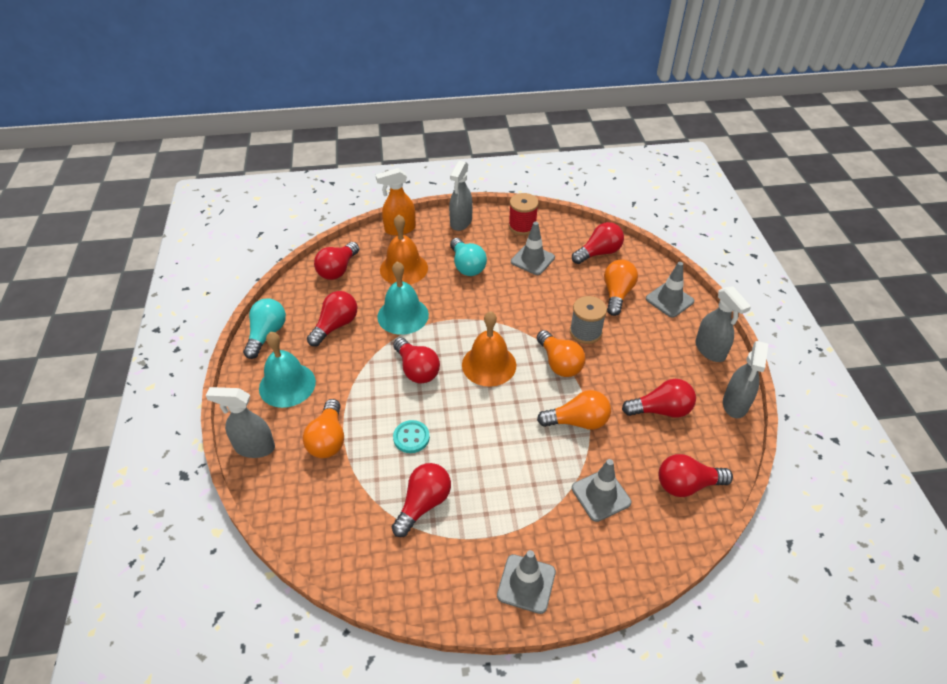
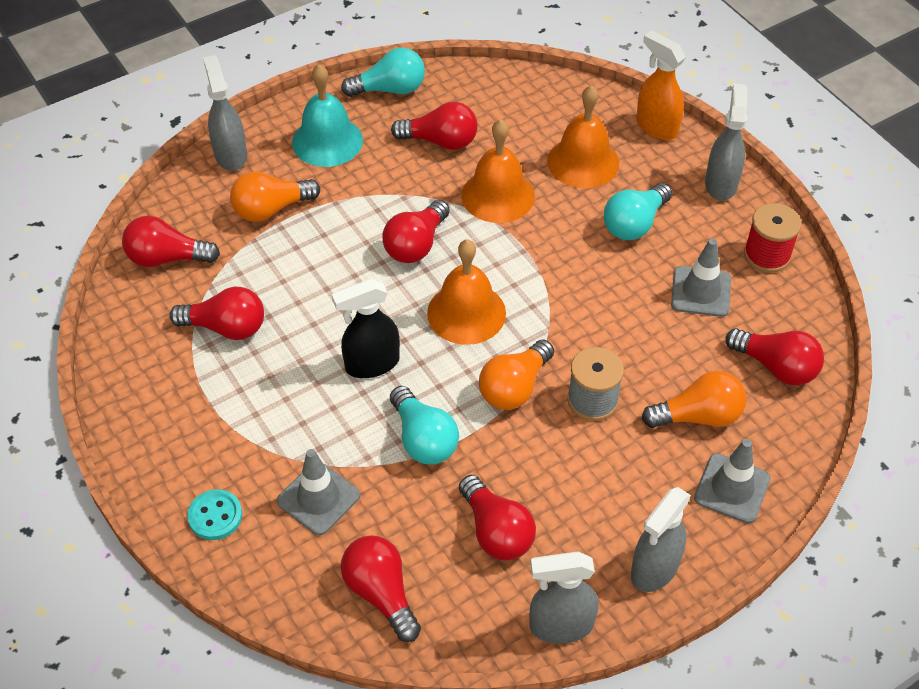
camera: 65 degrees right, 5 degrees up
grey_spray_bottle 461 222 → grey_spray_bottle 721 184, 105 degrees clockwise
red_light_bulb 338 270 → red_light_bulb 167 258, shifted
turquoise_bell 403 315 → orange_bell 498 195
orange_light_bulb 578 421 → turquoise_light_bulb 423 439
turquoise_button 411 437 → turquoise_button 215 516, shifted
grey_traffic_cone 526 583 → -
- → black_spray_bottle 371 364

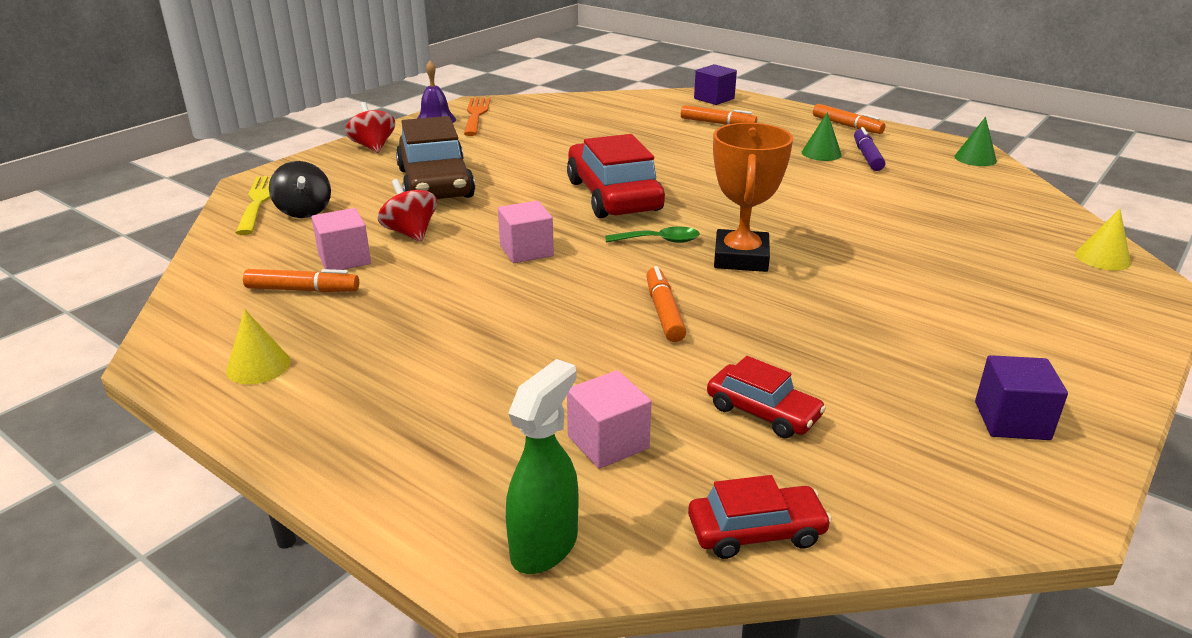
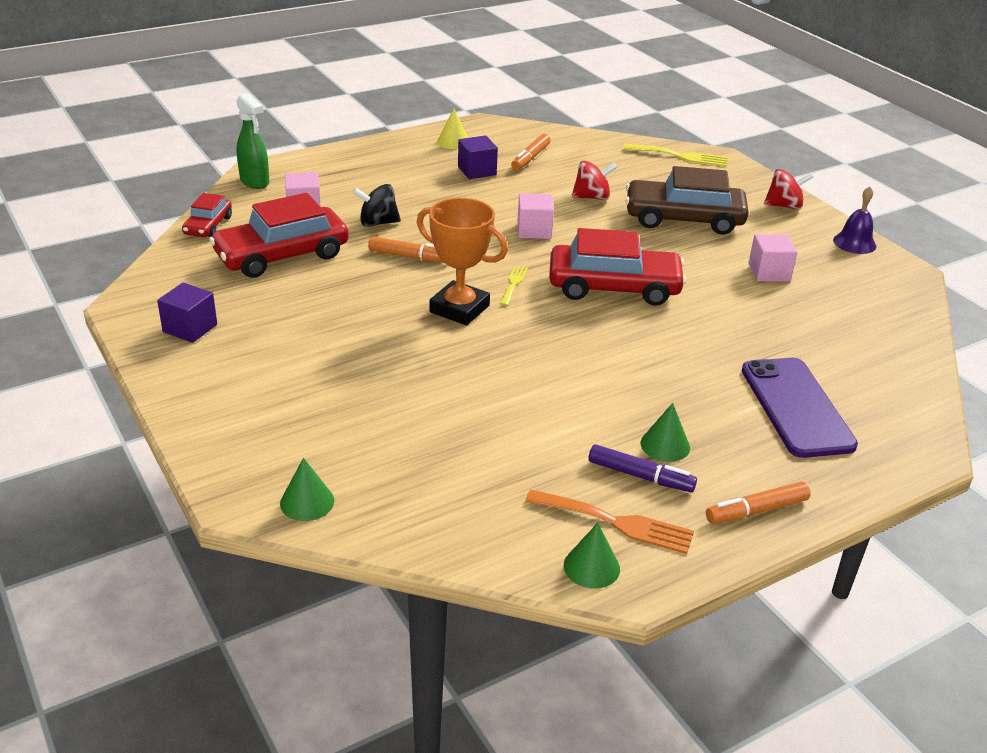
camera: 110 degrees right, 5 degrees up
purple_cube 714 99 → purple_cube 477 171, shifted
orange_fork 476 114 → orange_fork 617 523, shifted
orange_marker 717 123 → purple_phone 796 407
black_spinning_top 304 211 → black_spinning_top 377 223, shifted
pink_cube 344 259 → pink_cube 769 272, shifted
yellow_cone 1102 258 → green_cone 307 502
green_spoon 659 241 → yellow_fork 513 284
red_car 762 412 → red_car 282 255, x1.91

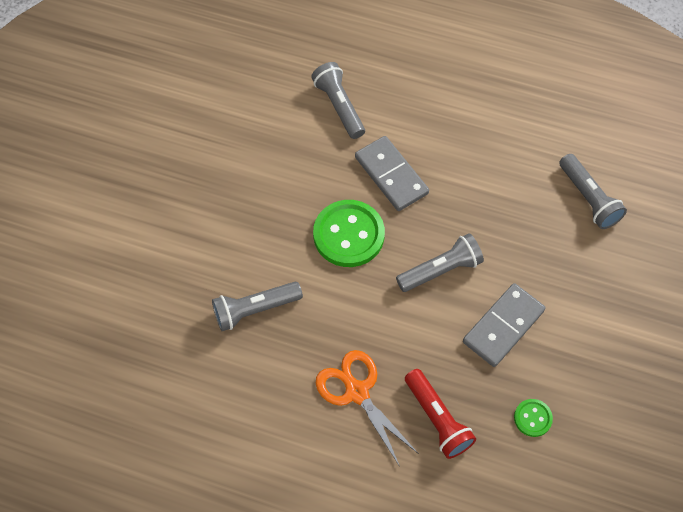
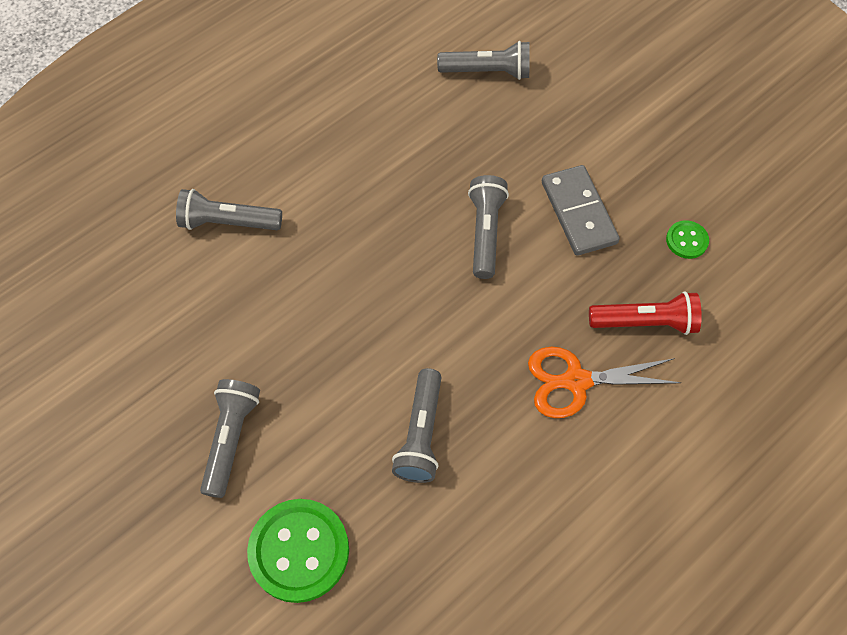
camera: 60 degrees left, 0 degrees up
grey_domino 391 175 → -
green_button 348 235 → green_button 299 551, shifted
- → grey_flashlight 231 439

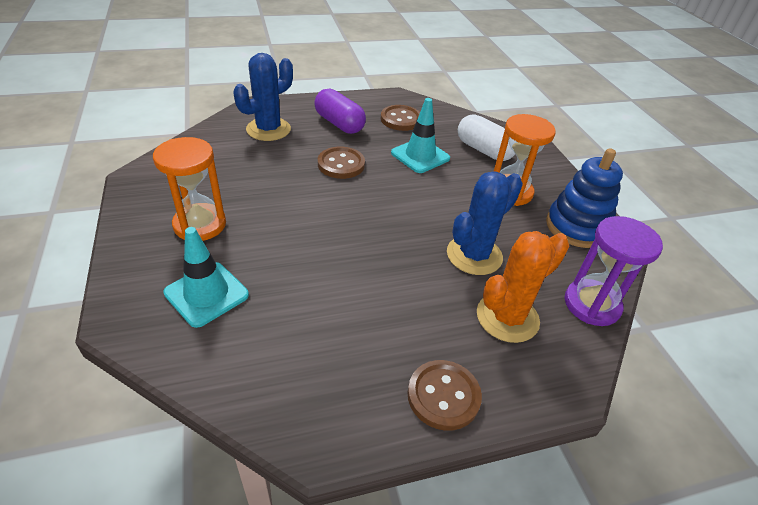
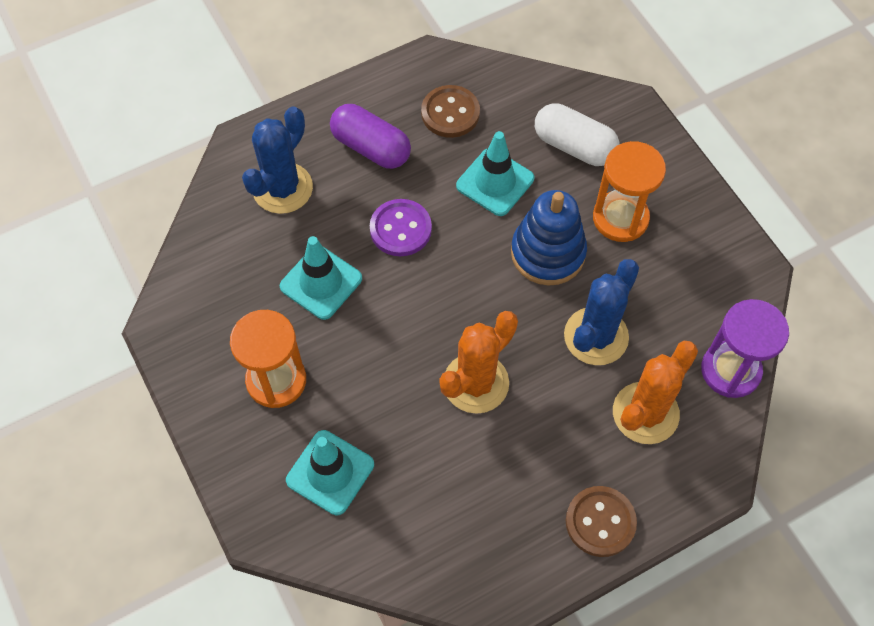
camera: 10 degrees left, 20 degrees up
brown_button 341 164 → purple_button 400 229
blue_stacking_toy 576 227 → blue_stacking_toy 548 253, shifted
- → turquoise_traffic_cone 321 282
- → orange_cactus 476 383

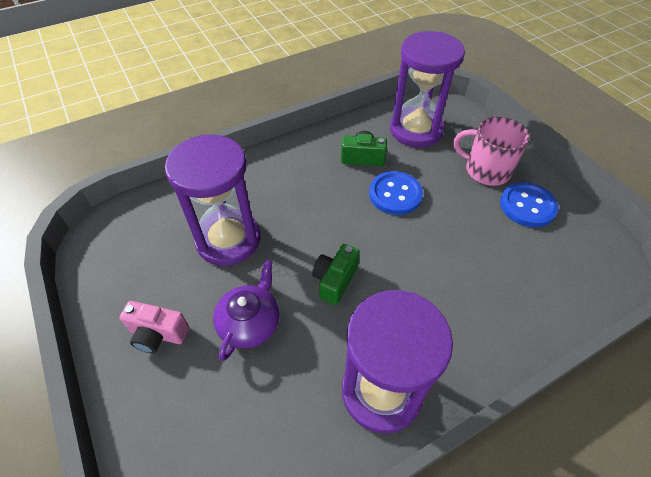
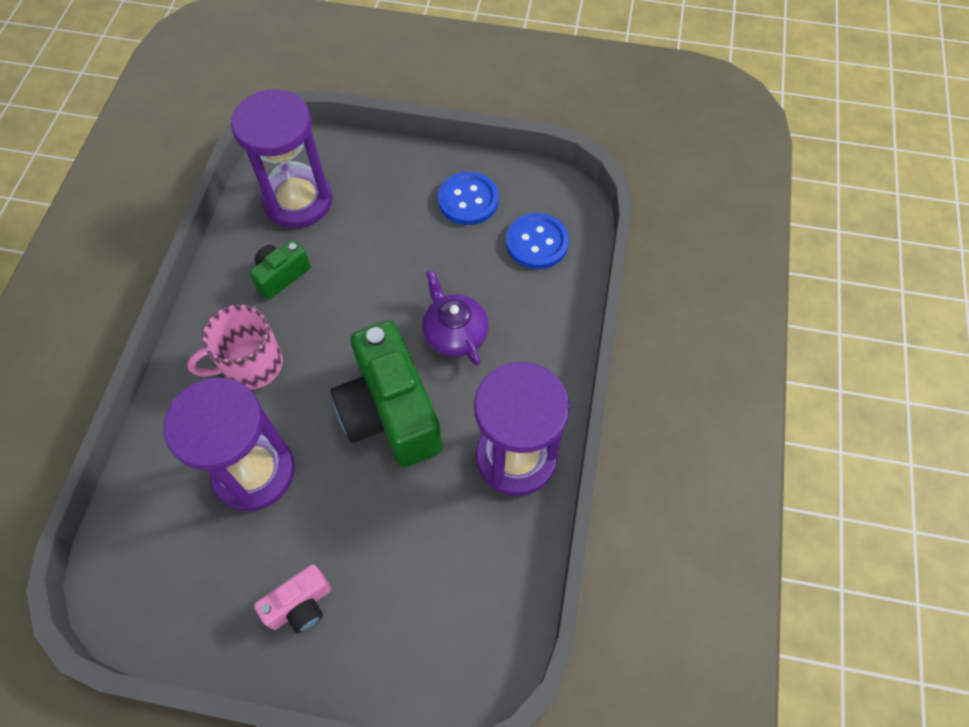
camera: 50 degrees left, 10 degrees up
pink_mug 486 170 → pink_mug 251 365, shifted
blue_button 395 194 → blue_button 537 242, shifted
green_camera 335 280 → green_camera 390 412, x2.05
purple_teapot 250 322 → purple_teapot 455 333, shifted

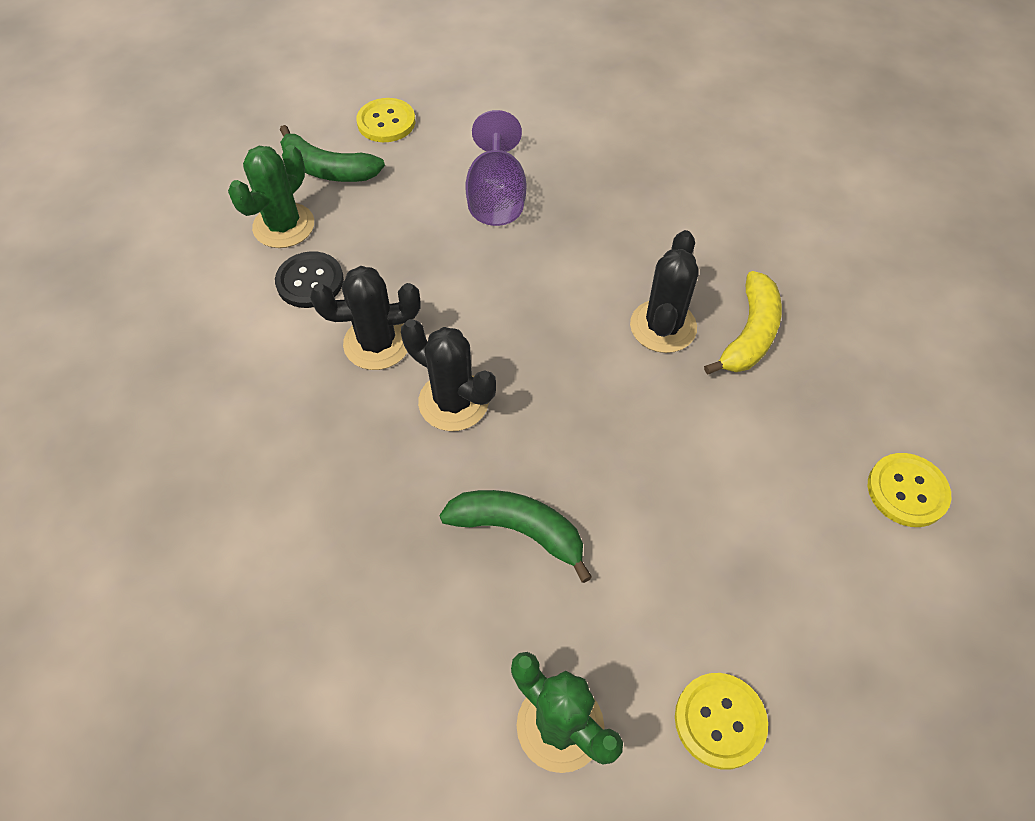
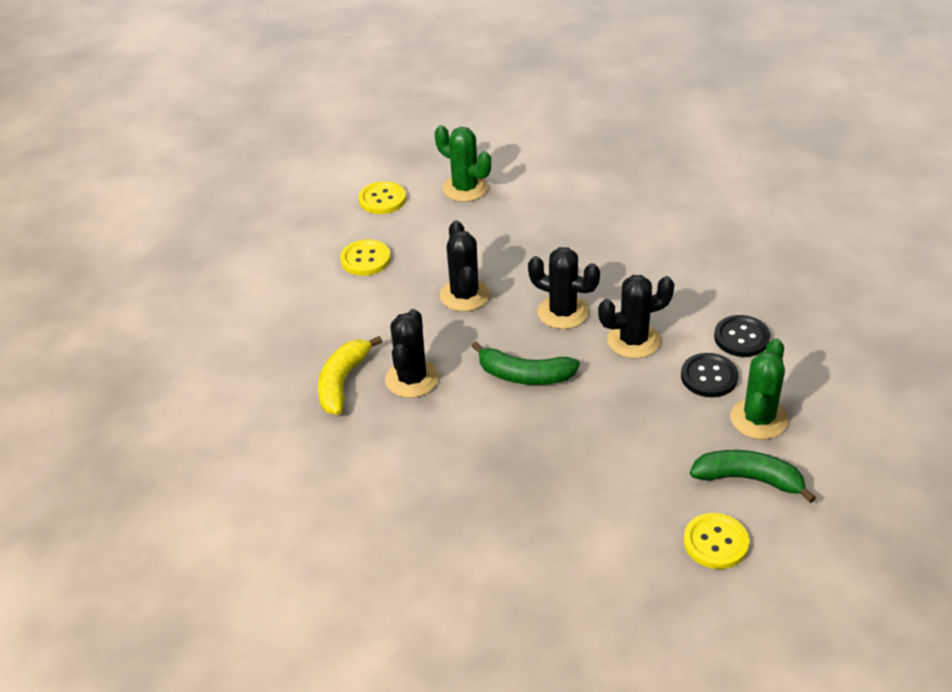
camera: 175 degrees right, 15 degrees down
purple_goblet 496 197 → -
yellow_button 907 491 → yellow_button 365 259, shifted
green_banana 518 530 → green_banana 524 375, shifted
- → black_cactus 464 295
- → black_button 741 338

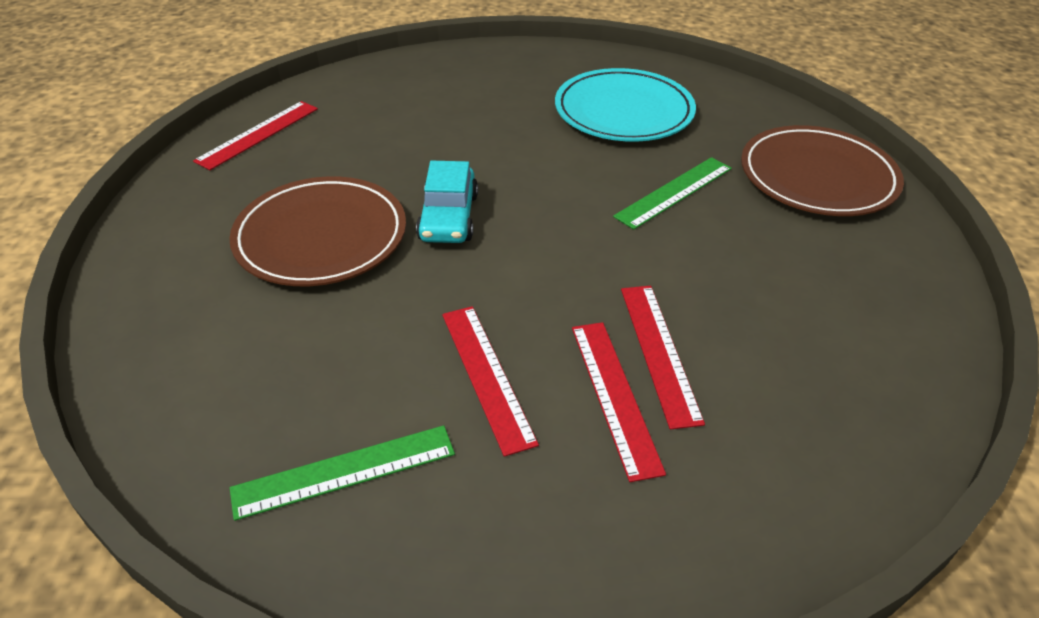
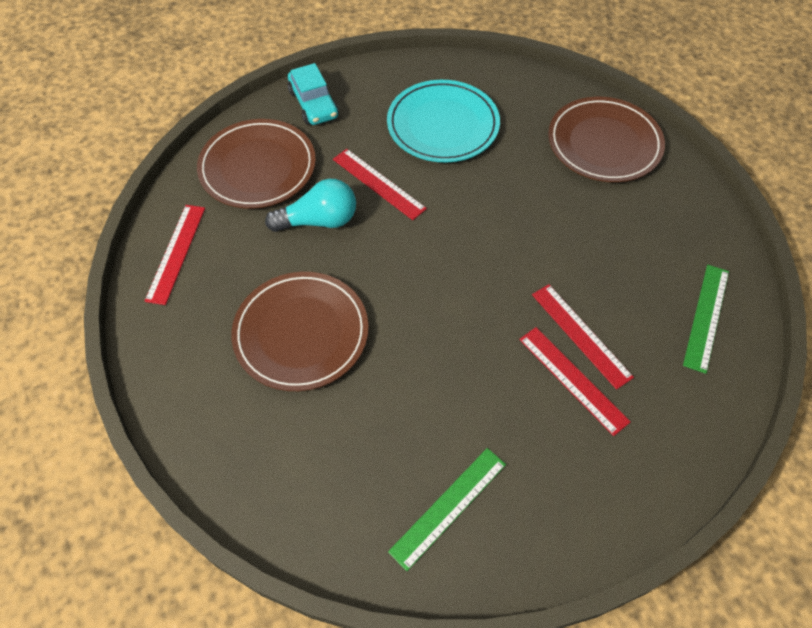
camera: 25 degrees left, 15 degrees up
green_ruler 674 192 → green_ruler 706 317, shifted
turquoise_car 449 217 → turquoise_car 314 104, shifted
red_ruler 487 375 → red_ruler 378 183, shifted
- → brown_plate 258 167
- → turquoise_light_bulb 319 220

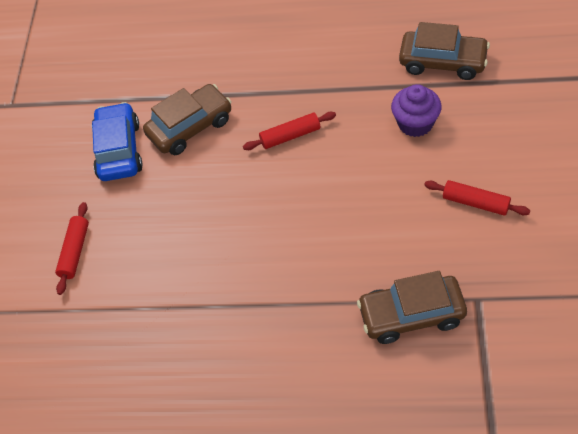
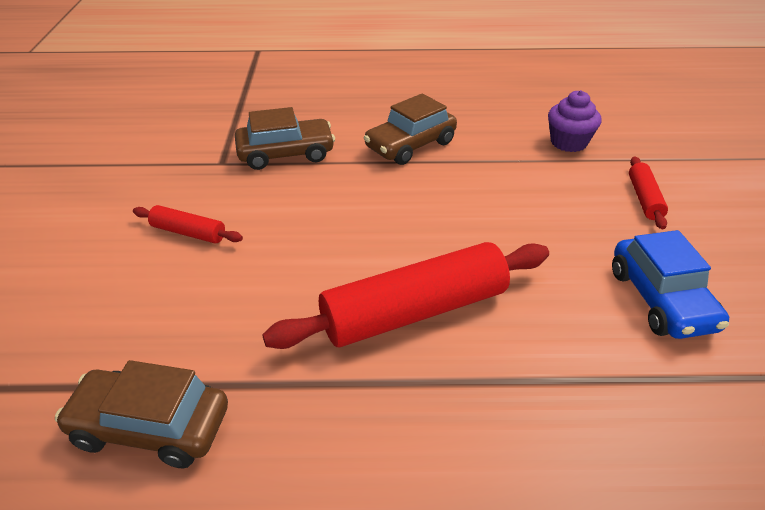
camera: 170 degrees right, 15 degrees down
brown_car 190 127 → brown_car 410 145, shifted
purple_cupcake 415 123 → purple_cupcake 568 142, shifted
red_rolling_pin 290 136 → red_rolling_pin 414 311, x2.11

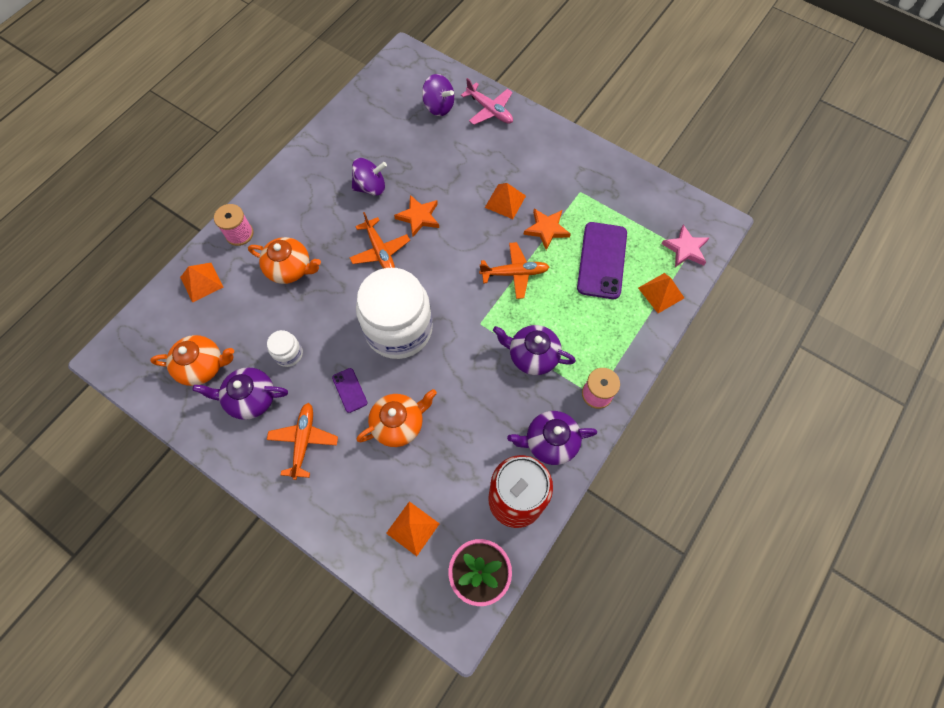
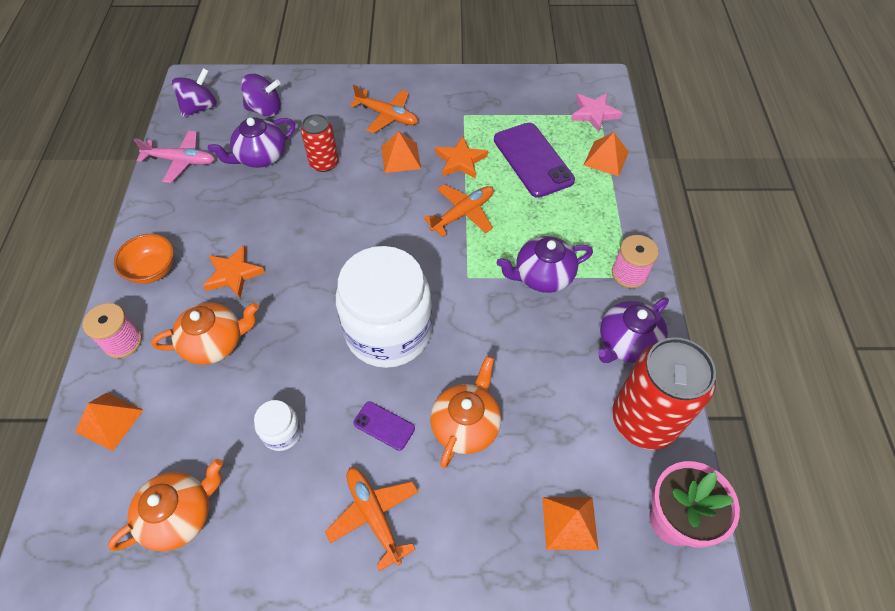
camera: 35 degrees left, 10 degrees down
pink_plane 489 110 → pink_plane 181 161, shifted
purple_spinning_top 370 187 → purple_spinning_top 200 107, shifted
orange_star 419 217 → orange_star 233 274, shifted
orange_plane 380 251 → orange_plane 387 116, shifted
purple_teapot 250 398 → purple_teapot 260 157, shifted
- → red_can 324 163
- → orange_bowl 153 270

